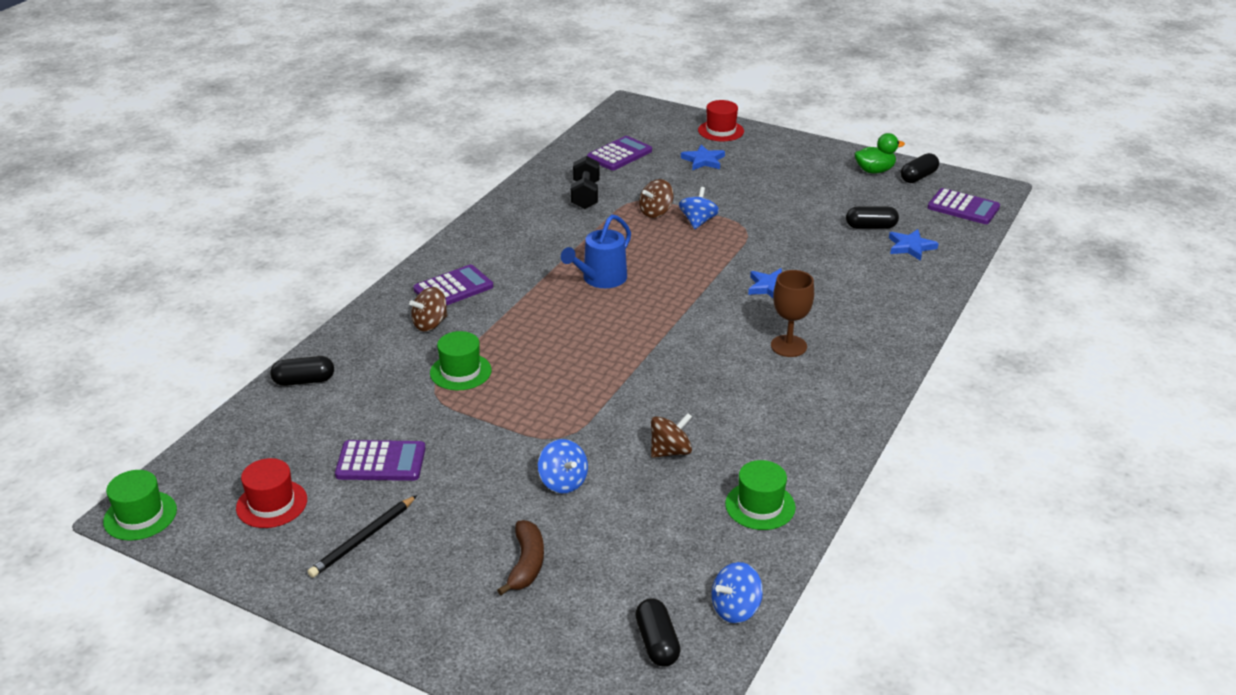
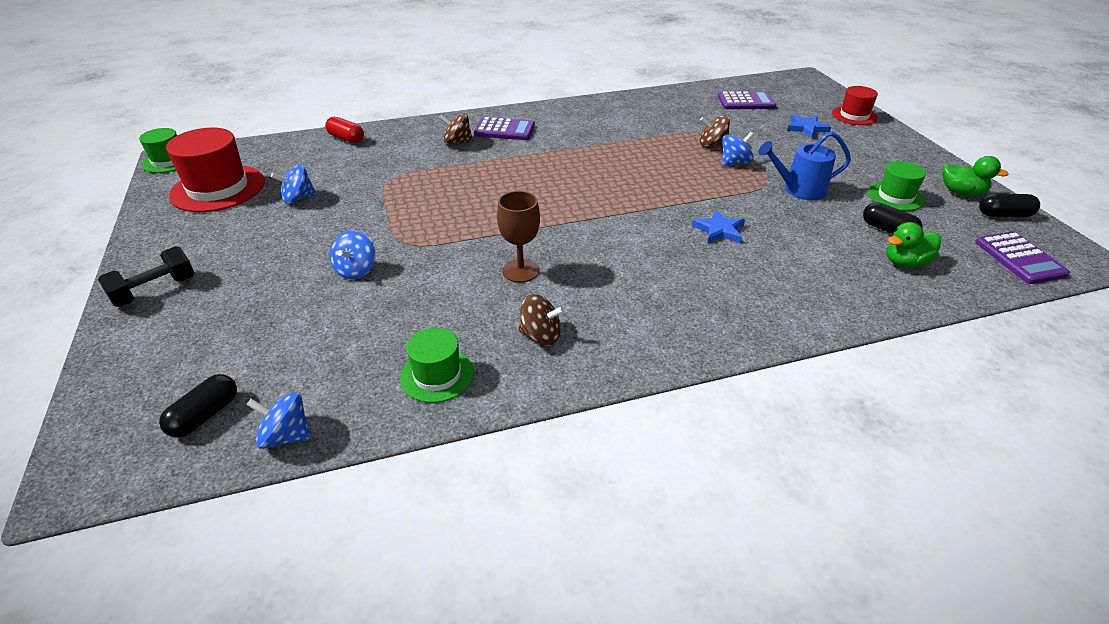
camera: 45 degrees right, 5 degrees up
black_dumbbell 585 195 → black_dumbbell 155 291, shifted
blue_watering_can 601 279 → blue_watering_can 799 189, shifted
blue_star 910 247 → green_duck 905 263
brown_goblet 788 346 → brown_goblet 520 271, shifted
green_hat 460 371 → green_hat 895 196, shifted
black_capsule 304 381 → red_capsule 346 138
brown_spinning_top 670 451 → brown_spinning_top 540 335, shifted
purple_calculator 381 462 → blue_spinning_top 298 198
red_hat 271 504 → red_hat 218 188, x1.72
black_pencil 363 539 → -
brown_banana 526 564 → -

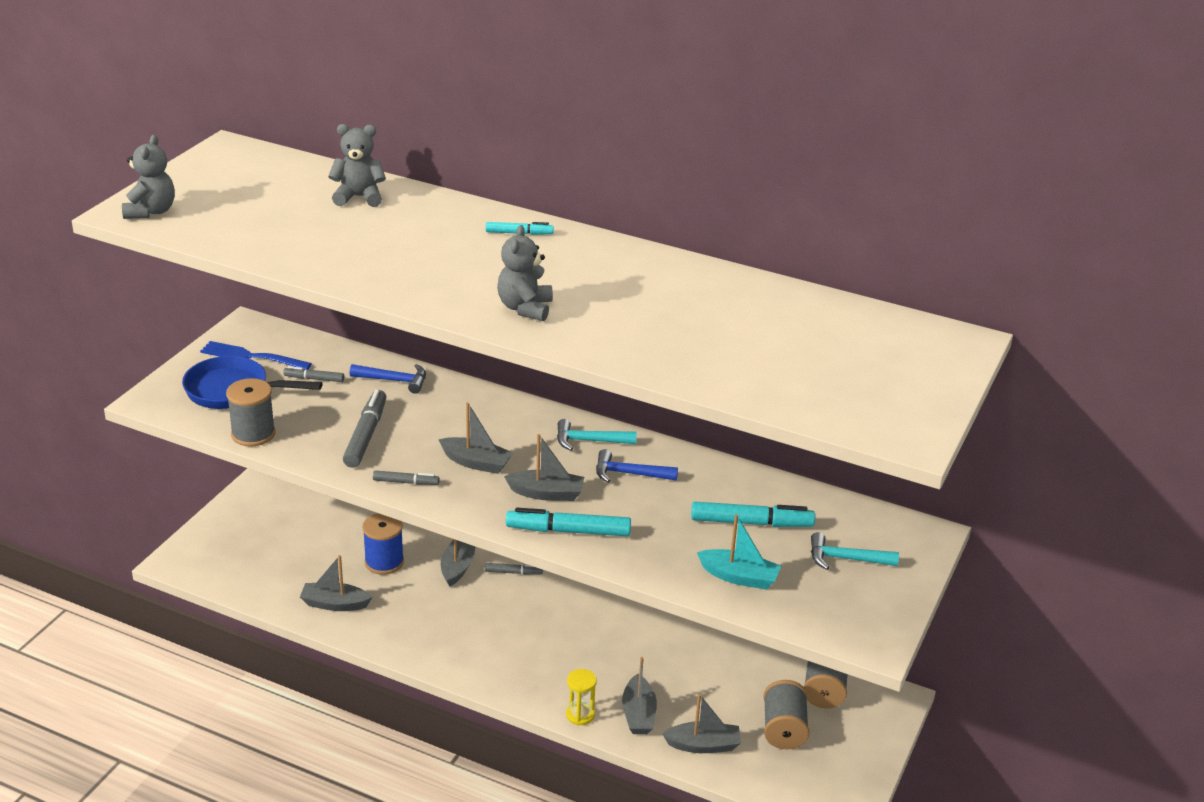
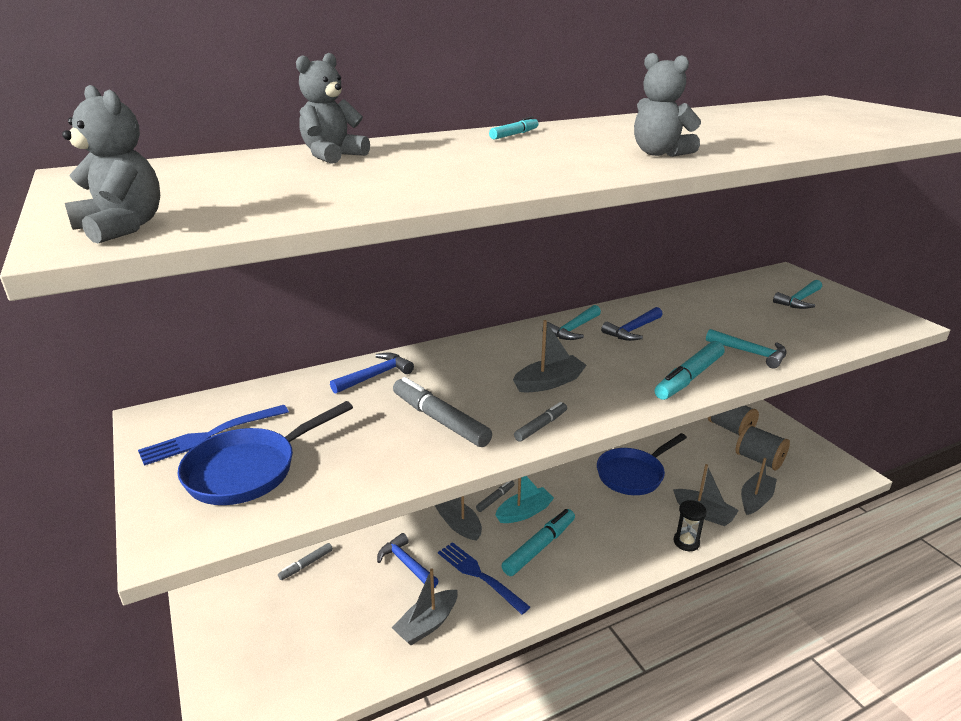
camera: 50 degrees left, 5 degrees down
grey_marker 314 379 → grey_marker 306 565, shifted
grey_spool 253 434 → -
grey_boat 546 493 → -
turquoise_marker 751 522 → turquoise_marker 539 547, shifted
blue_spool 384 562 → blue_hammer 406 564
turquoise_boat 739 577 → turquoise_boat 524 512, shifted
yellow_hourglass 580 715 → black_hourglass 686 542
- → turquoise_hammer 750 353
- → blue_pan 633 474
- → blue_fork 479 575

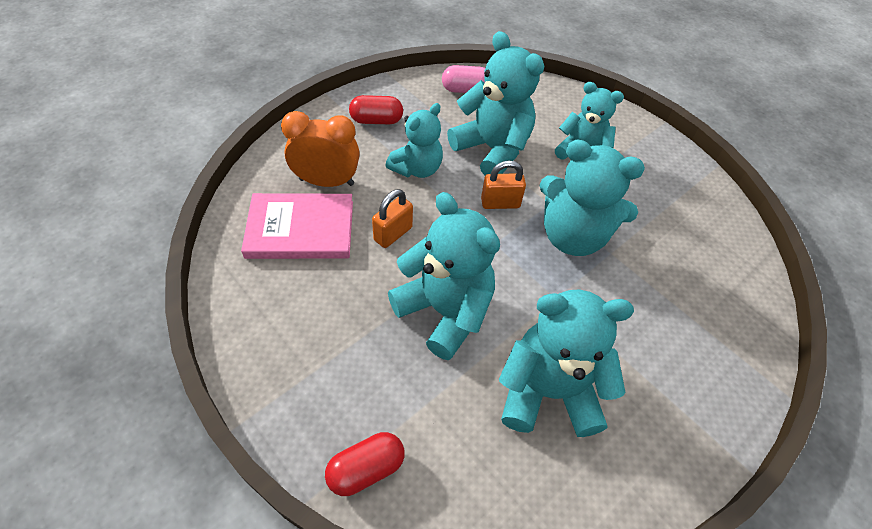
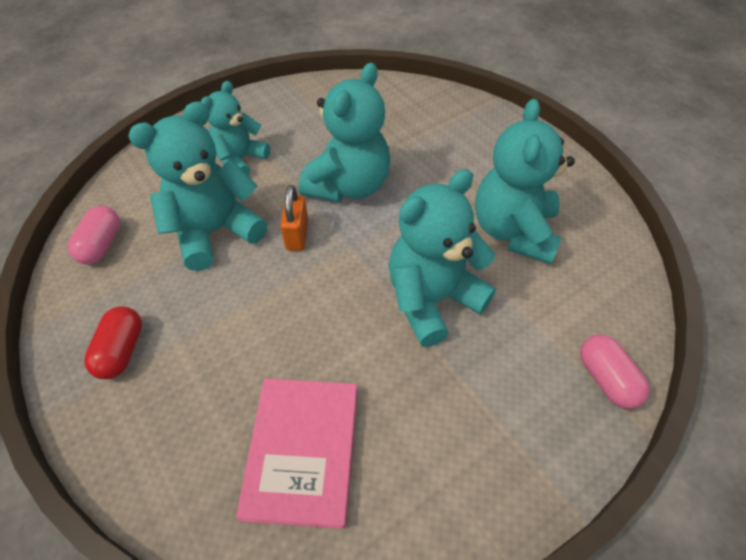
camera: 80 degrees left, 0 degrees up
turquoise_teddy_bear 417 168 → -
orange_clock 326 182 → -
orange_padlock 393 234 → -
red_capsule 366 469 → pink_capsule 606 378

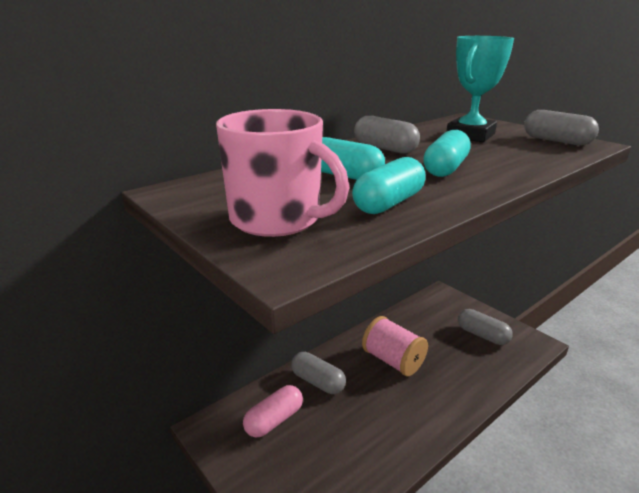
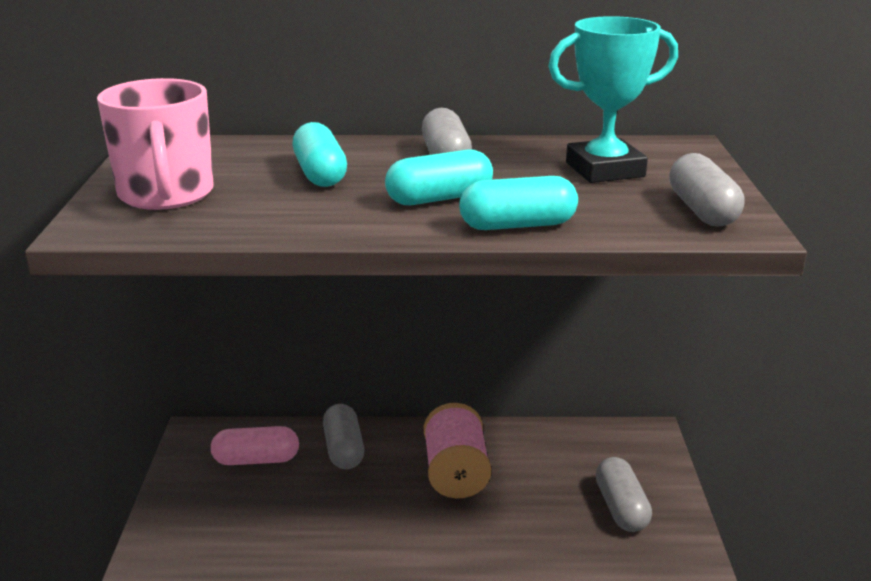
camera: 40 degrees right, 0 degrees up
turquoise_capsule 389 203 → turquoise_capsule 518 225, shifted

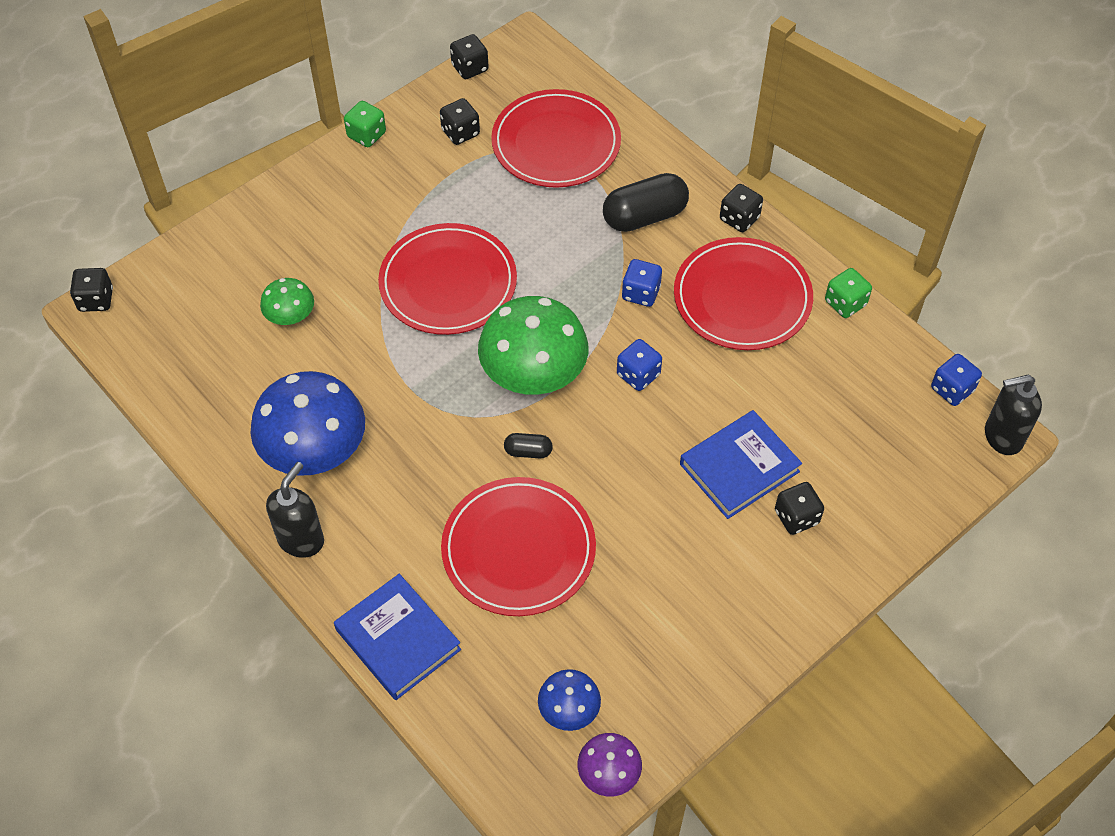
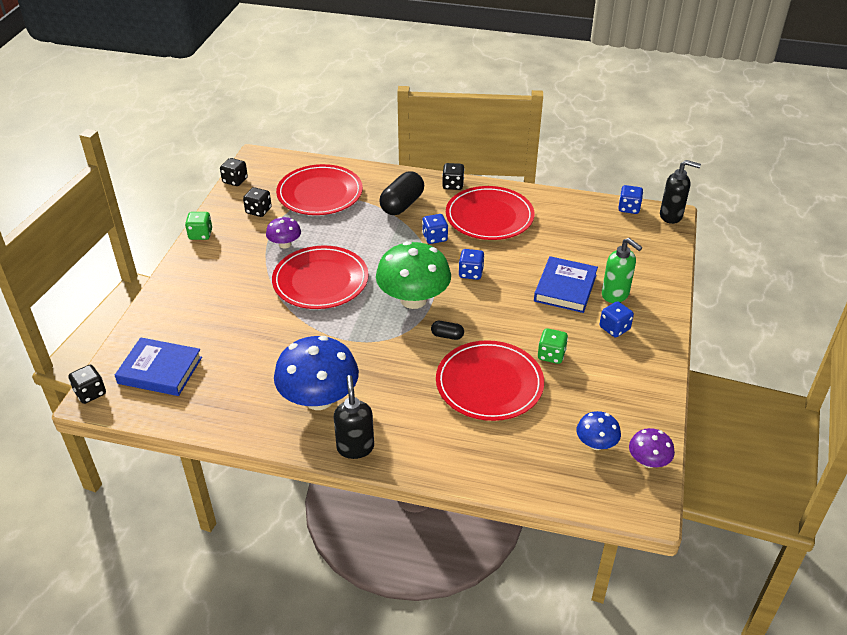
camera: 35 degrees left, 15 degrees down
green_dice 845 303 → green_dice 551 355, shifted
green_mushroom 290 316 → -
black_soap_dispenser 1002 437 → black_soap_dispenser 671 216, 120 degrees counterclockwise
black_capsule 528 451 → black_capsule 447 336, 45 degrees clockwise
black_dice 796 517 → green_soap_dispenser 615 295
blue_book 398 640 → blue_book 160 370, shifted
- → purple_mushroom 285 244
- → blue_dice 614 328

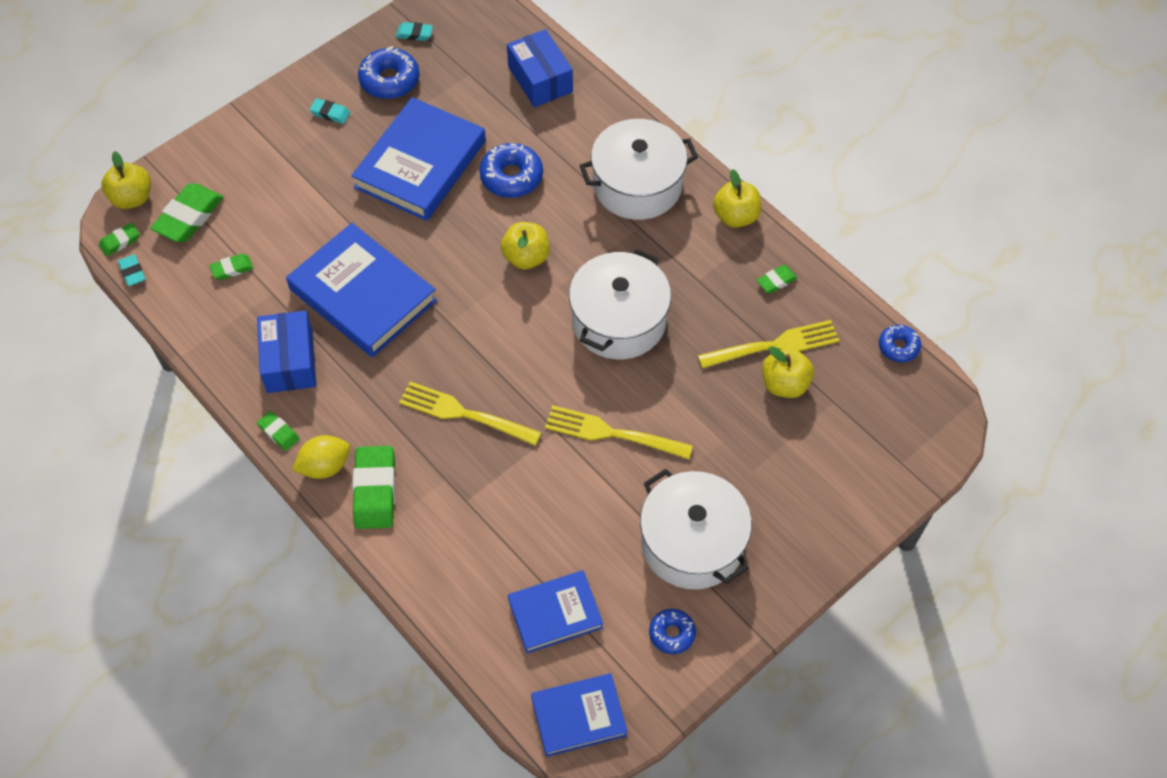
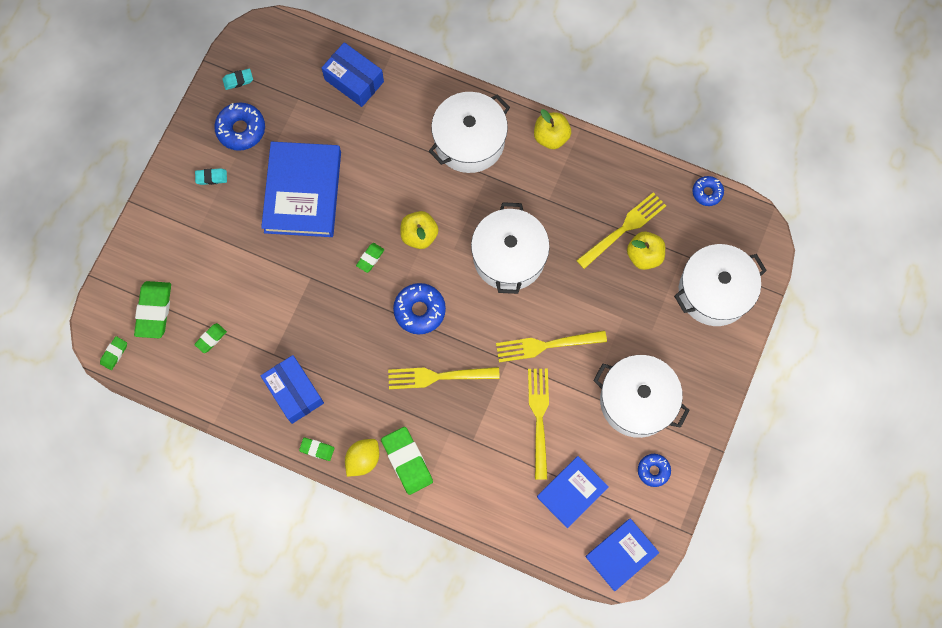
camera: 25 degrees left, 15 degrees up
blue_donut 511 177 → blue_donut 419 310, shifted
yellow_apple 132 198 → -
blue_book 363 295 → -
turquoise_eraser 132 272 → -
green_eraser 776 281 → green_eraser 370 258, shifted
- → white_pot 714 291
- → yellow_fork 539 418

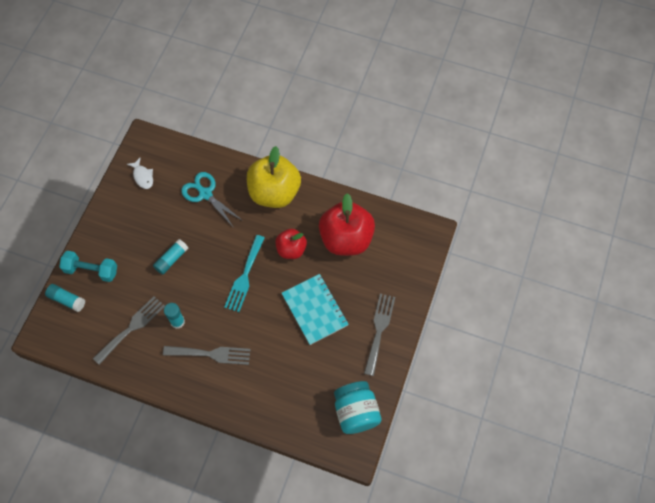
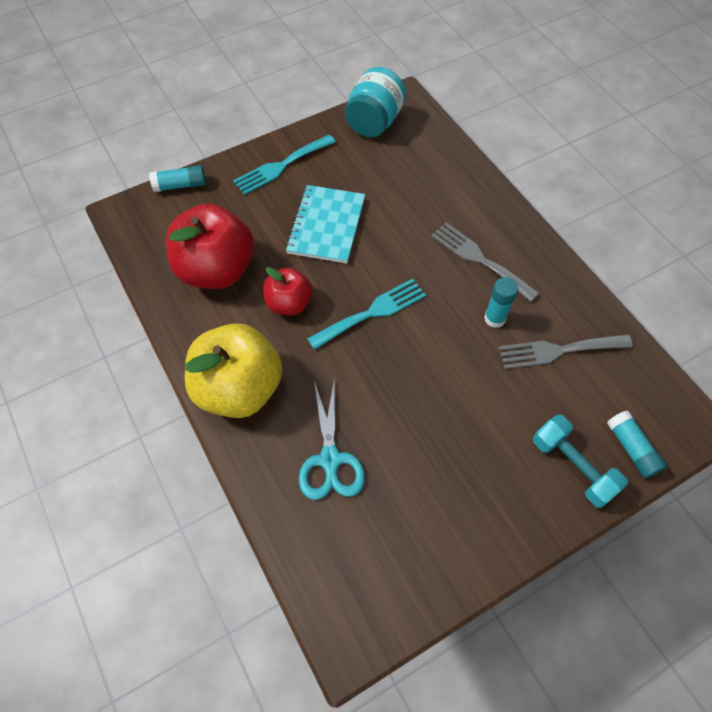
camera: 140 degrees left, 5 degrees down
white_fish 143 176 → -
turquoise_glue_stick 171 259 → turquoise_glue_stick 180 185, shifted
grey_fork 379 330 → turquoise_fork 281 166

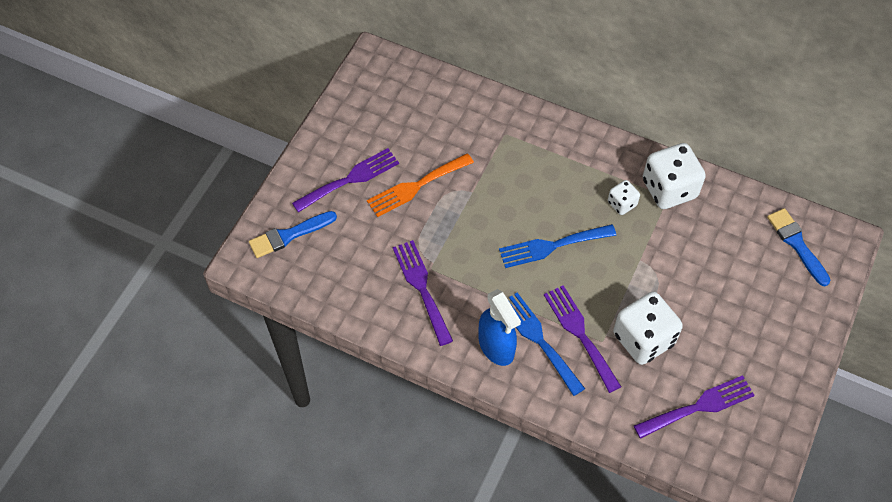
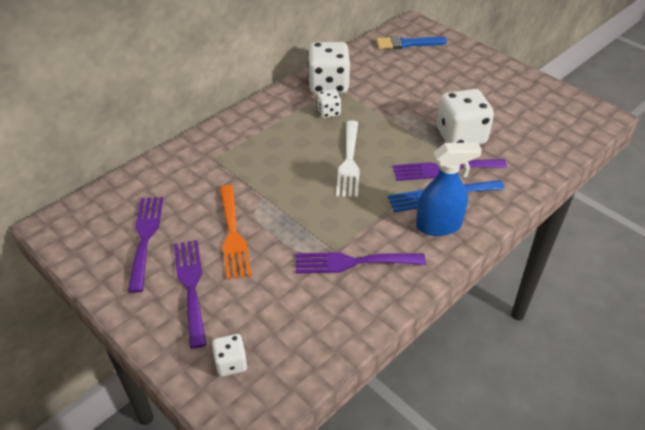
camera: 70 degrees left, 15 degrees down
blue_brush 289 235 → white_dice 231 363
blue_fork 551 246 → white_fork 349 162
purple_fork 699 406 → purple_fork 145 237, shifted

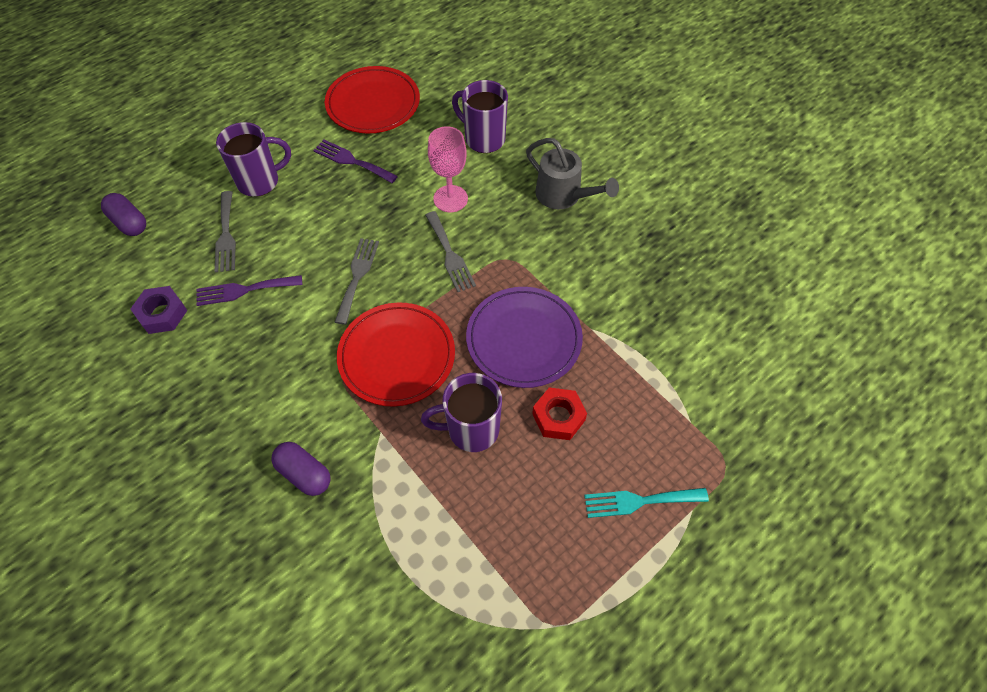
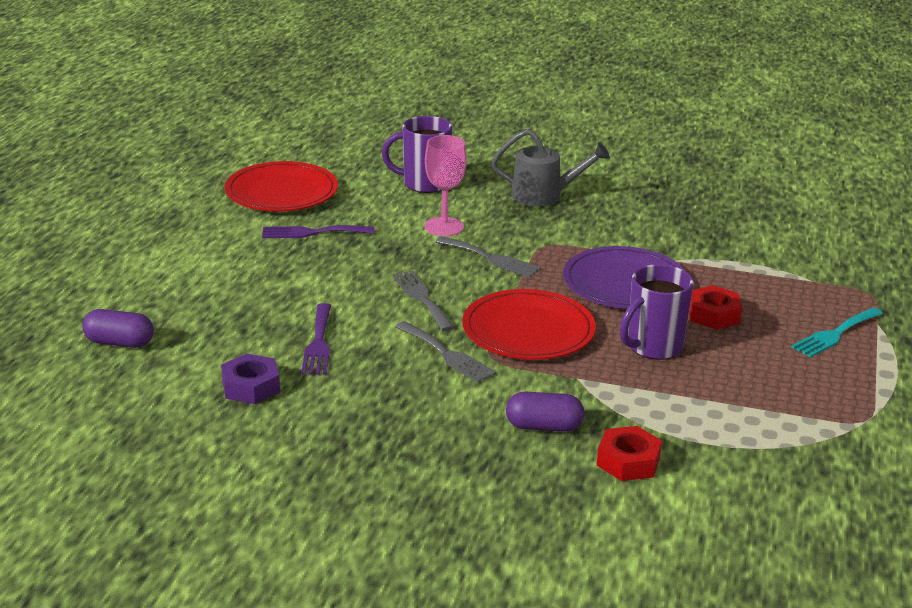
camera: 35 degrees left, 30 degrees down
purple_mug 260 181 → -
grey_fork 226 235 → grey_fork 447 354, shifted
purple_fork 244 290 → purple_fork 318 343, 45 degrees counterclockwise
- → red_nut 628 461

